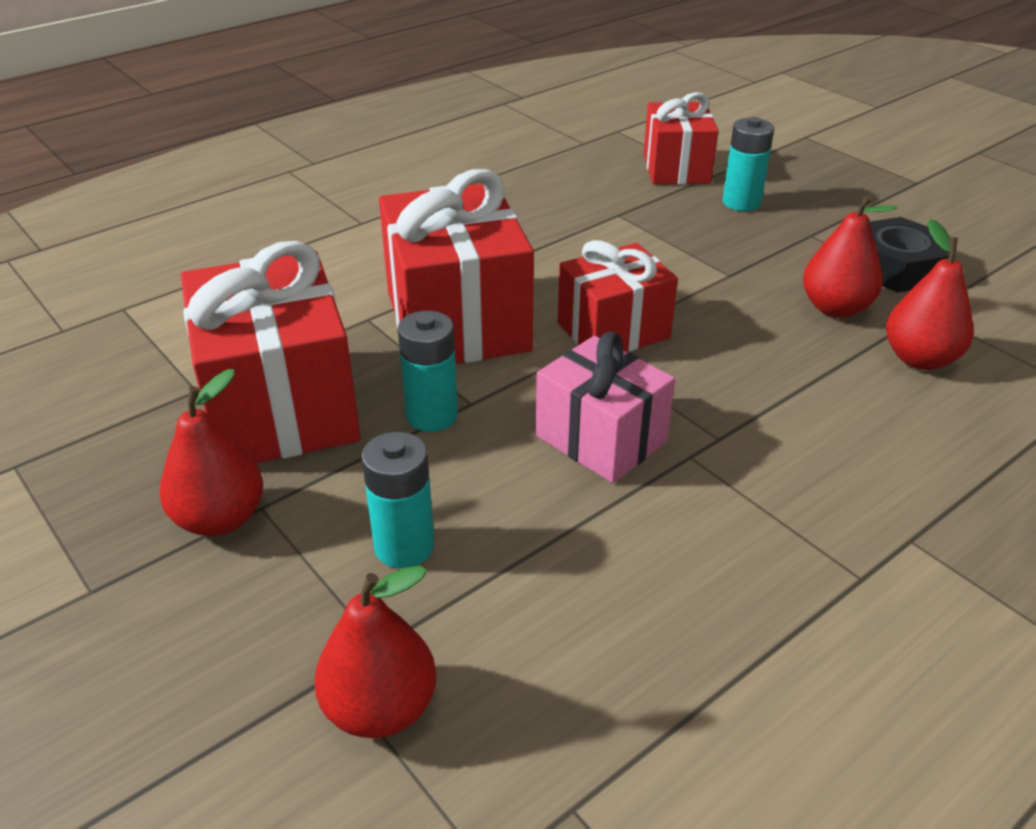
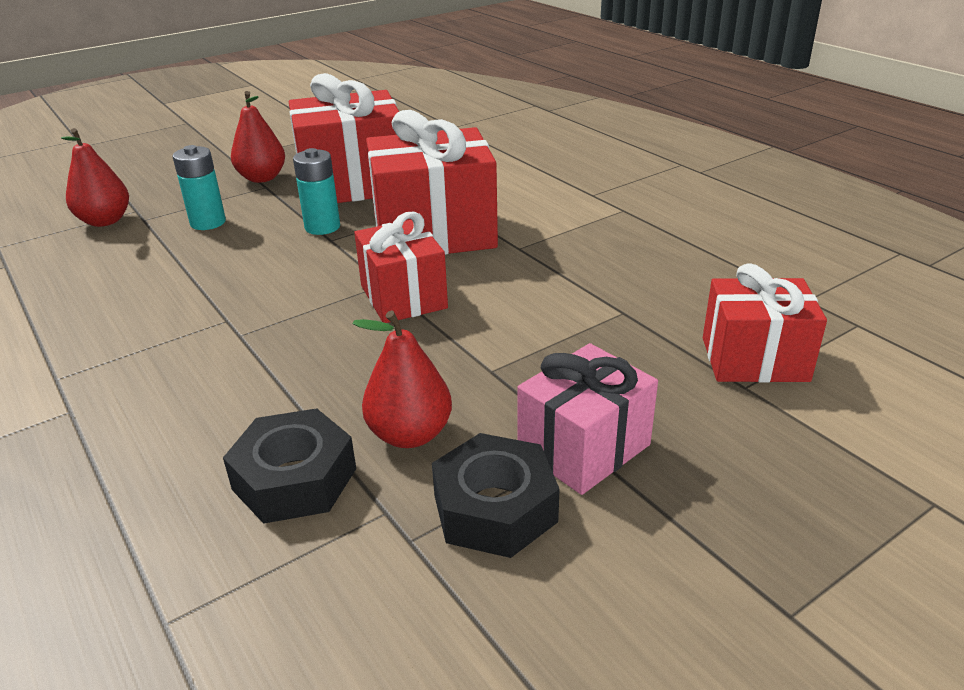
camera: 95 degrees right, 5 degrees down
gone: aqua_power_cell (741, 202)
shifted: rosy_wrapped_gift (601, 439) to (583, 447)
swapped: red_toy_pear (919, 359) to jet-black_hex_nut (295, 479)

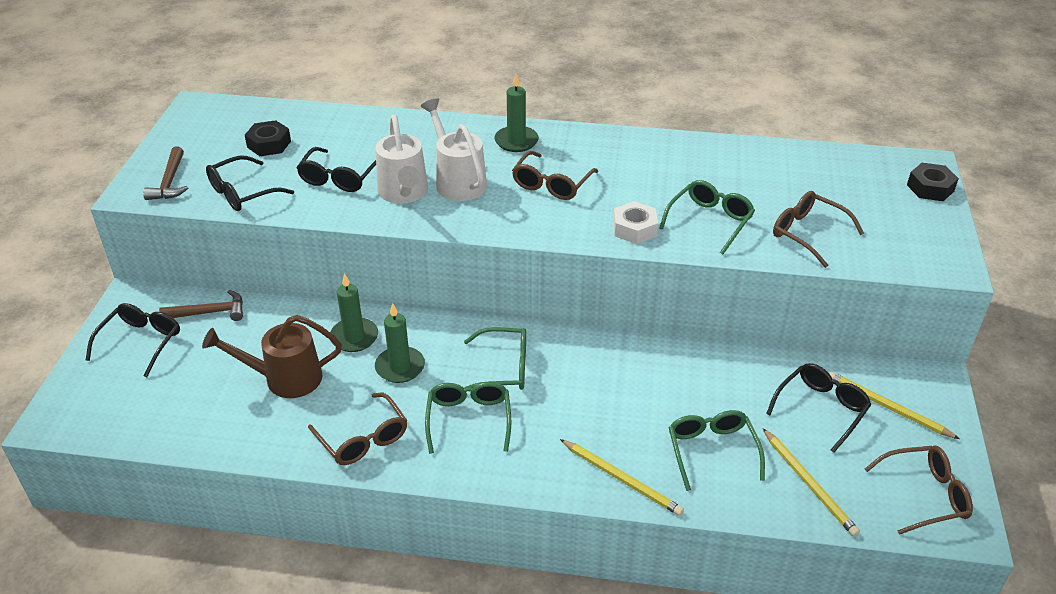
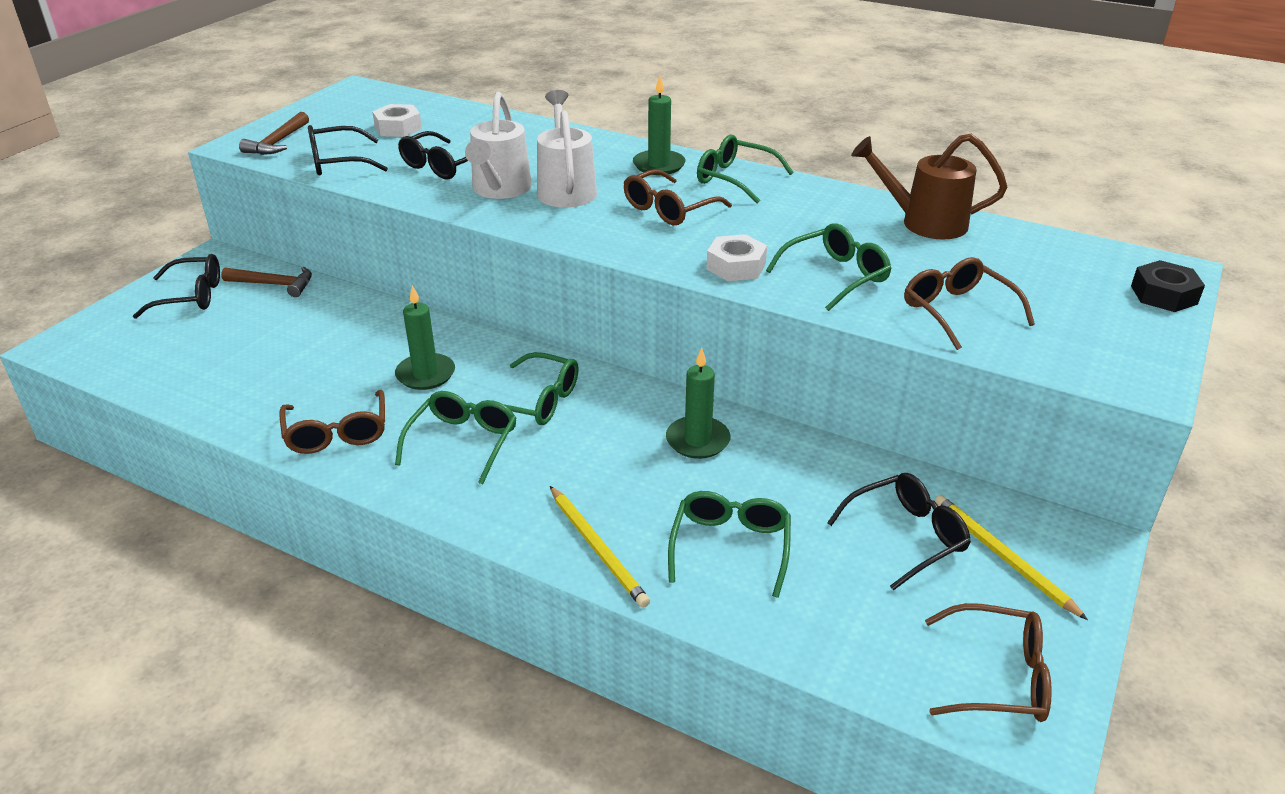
camera: 20 degrees right, 5 degrees down
gone: yellow_pencil (809, 484)
new: green_glasses (734, 179)
shifted: russet_sprinkling_can (284, 378) to (923, 223); green_wax_candle (354, 337) to (697, 440)
repainted: jet-black_hex_nut (269, 144) to pure_white_hex_nut (398, 128)
rotated: jet-black_glasses (141, 342) = (191, 296) 45 degrees clockwise

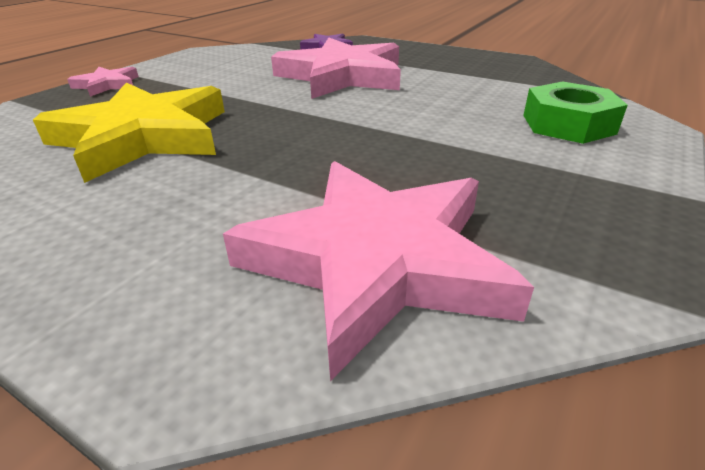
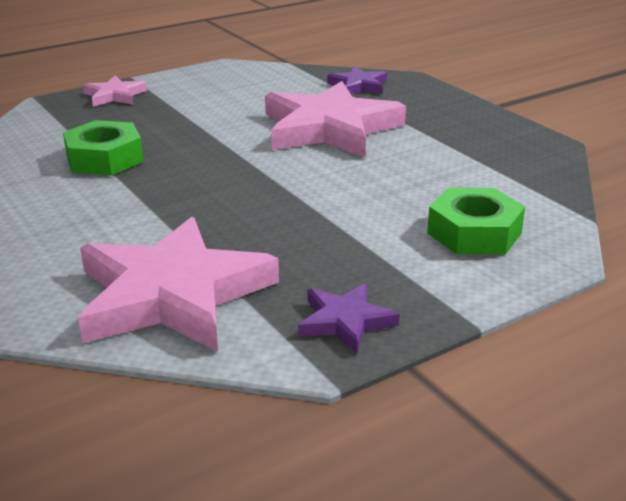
camera: 25 degrees right, 5 degrees down
new: royal_purple_five-pointed_star (345, 321)
swapped: yellow_five-pointed_star (143, 137) to green_hex_nut (104, 158)

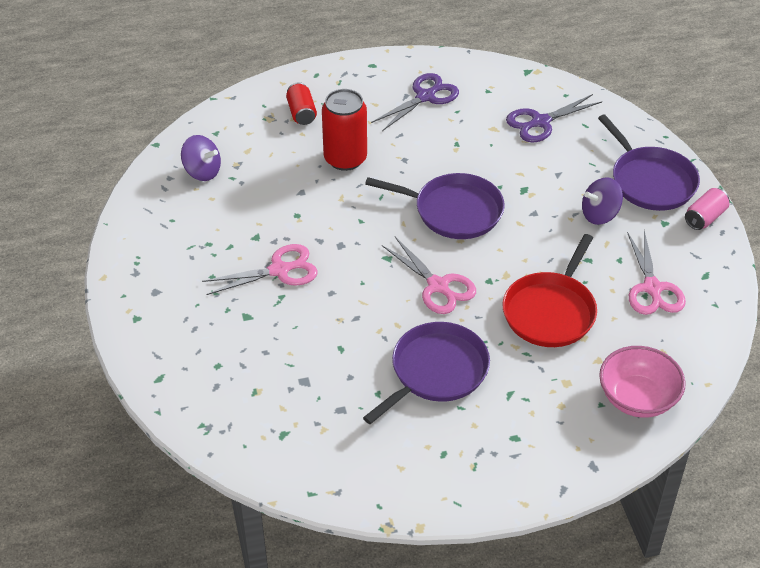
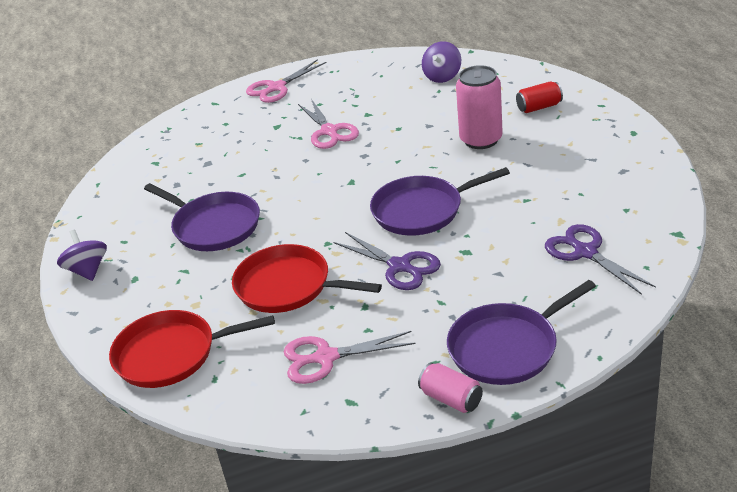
camera: 90 degrees right, 10 degrees down
shifted: royal_purple_pair_of_scissors (425, 97) to (399, 266); rosy_pair_of_scissors (438, 286) to (277, 87); royal_purple_spinning_top (599, 214) to (87, 270)
swapped: rosy_deep_dish (637, 398) to red_pan (171, 354)
repainted: red_can (345, 159) to rosy_can (481, 140)
rotated: royal_purple_pan (453, 211) = (422, 210) 60 degrees clockwise

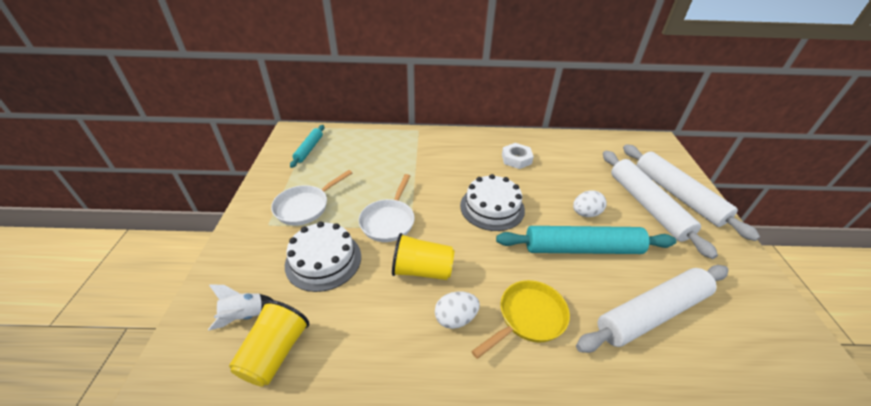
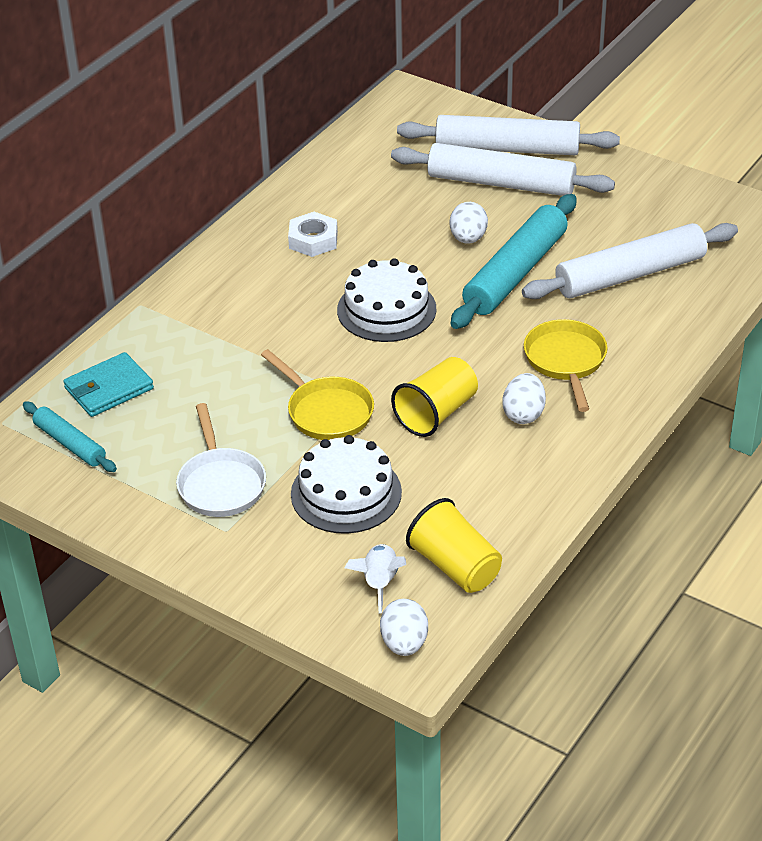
camera: 55 degrees left, 0 degrees up
new: aqua_card_wallet (108, 388); pure_white_egg_shape (404, 643)
repainted: pure_white_pan (389, 221) to yellow_pan (326, 412)
rotated: pure_white_rolling_pin (652, 313) = (630, 275) 60 degrees clockwise

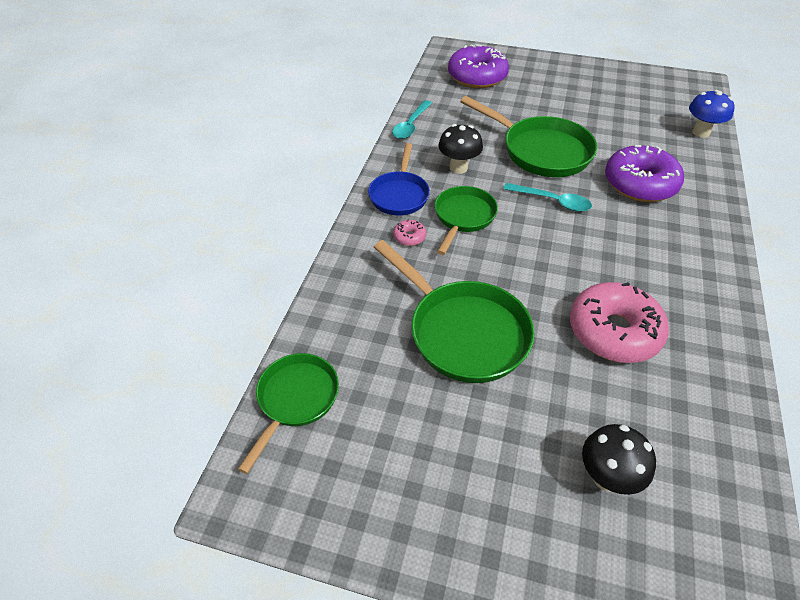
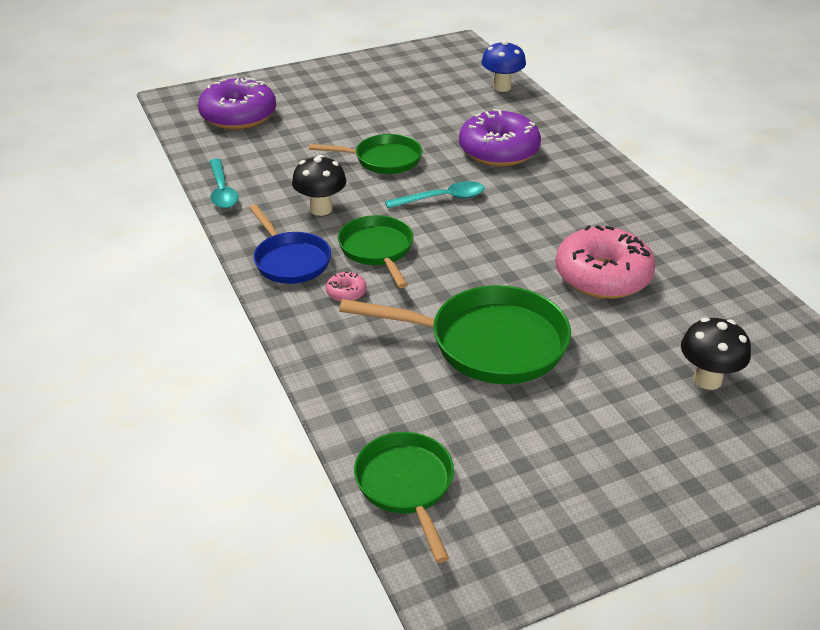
camera: 40 degrees left, 10 degrees down
scaled: green_pan (541, 151) = (383, 160) x0.63

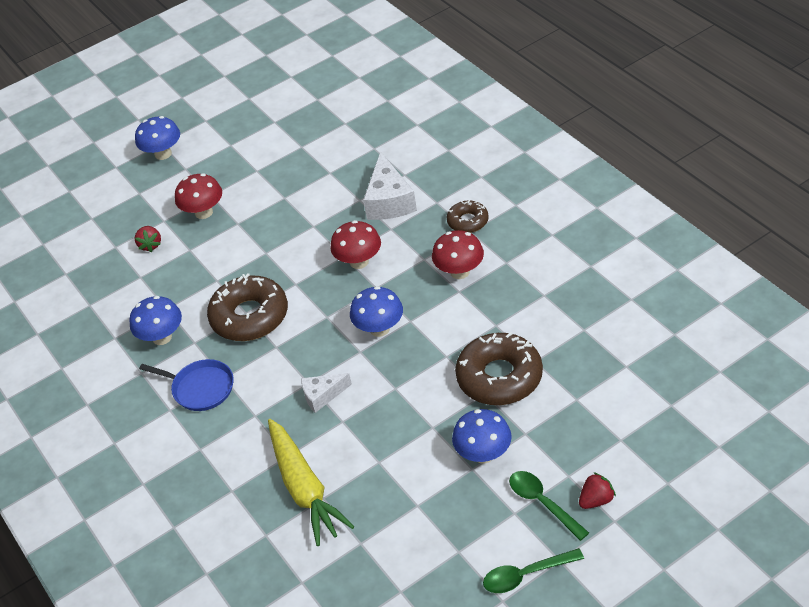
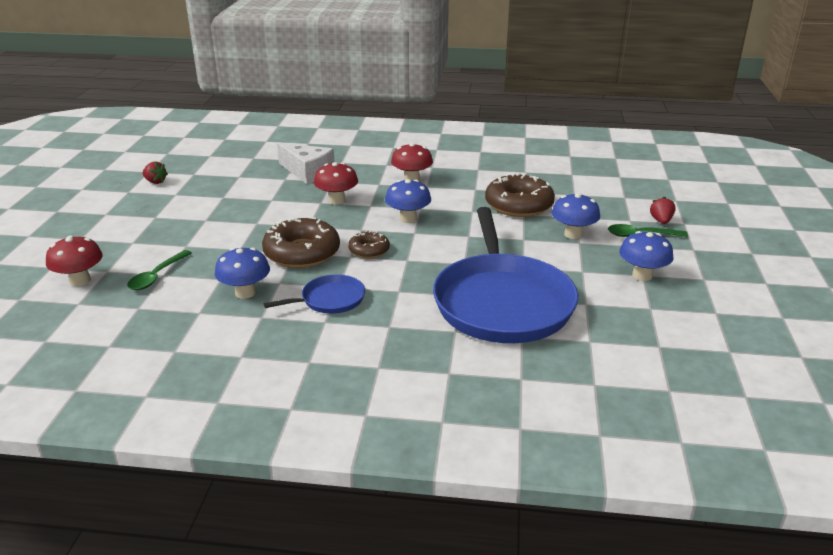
camera: 55 degrees left, 15 degrees down
gone: pure_white_cheese (322, 395)
shifted: cobalt_toadstool (163, 154) to (642, 275); red_toy_strawberry (150, 245) to (155, 182); red_toadstool (203, 212) to (80, 280); russet_donut (468, 221) to (369, 250); green_spoon (526, 575) to (157, 276)
swapped: yellow_toy_carrot (304, 488) to cobalt_pan (502, 302)

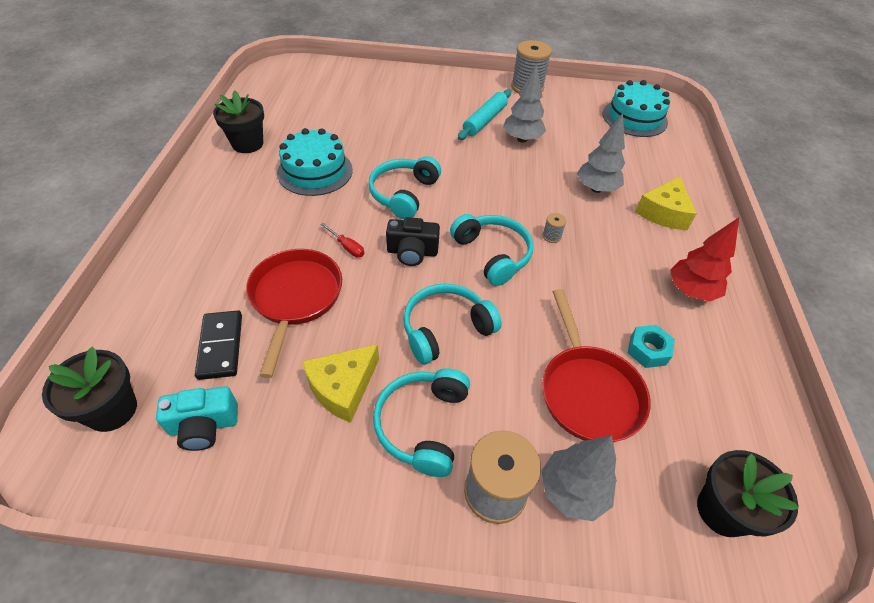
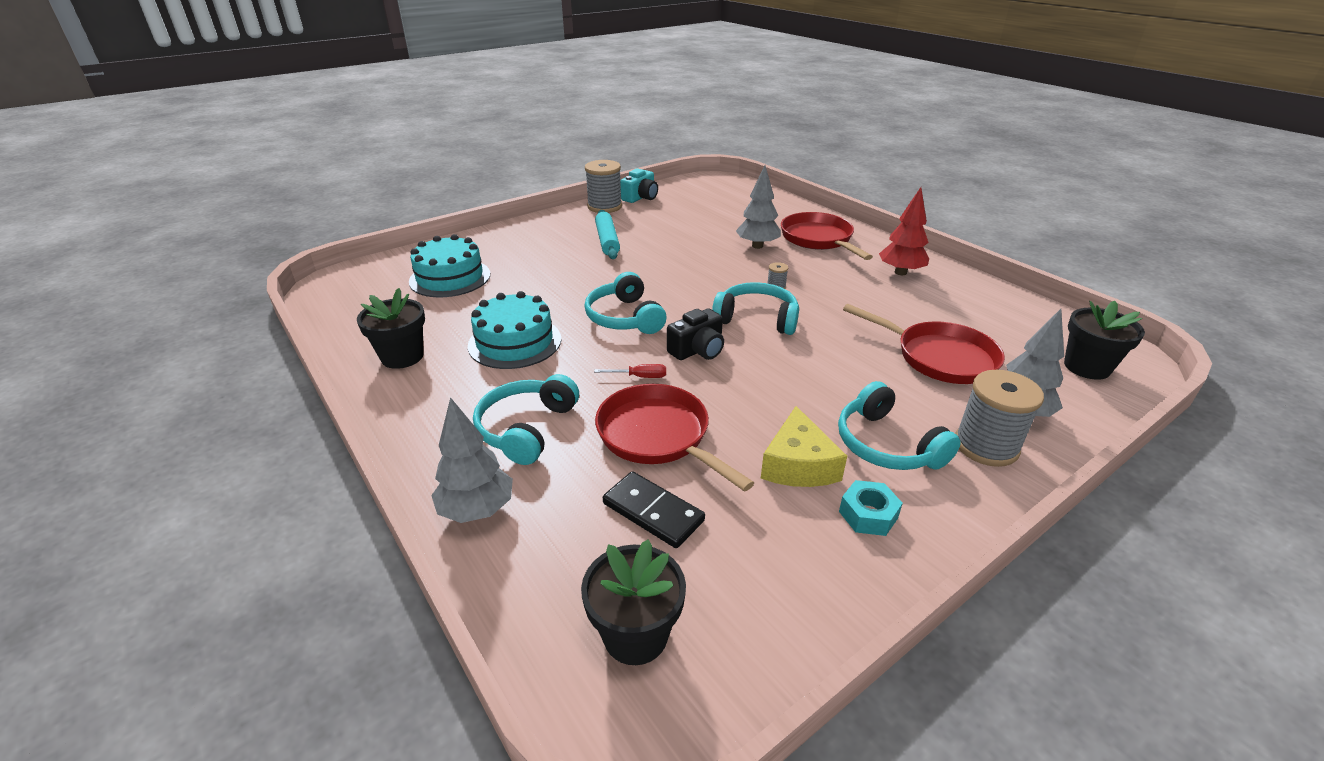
camera: 40 degrees left, 15 degrees down
shifted: aqua_compact_camera (204, 426) to (640, 197); aqua_headset (446, 329) to (526, 428); grey_fir_tree (522, 139) to (477, 510); aqua_gateau (634, 118) to (450, 278); aqua_hex_nut (647, 350) to (868, 514)
swapped: yellow_cheese (664, 212) to red_pan (818, 239)

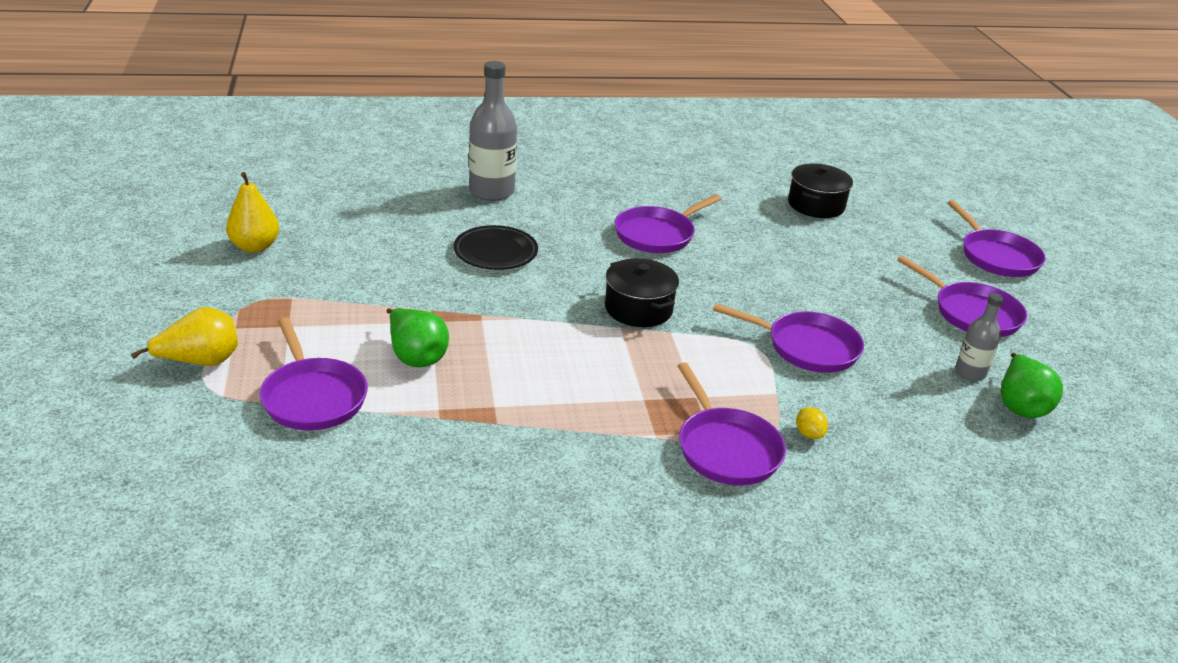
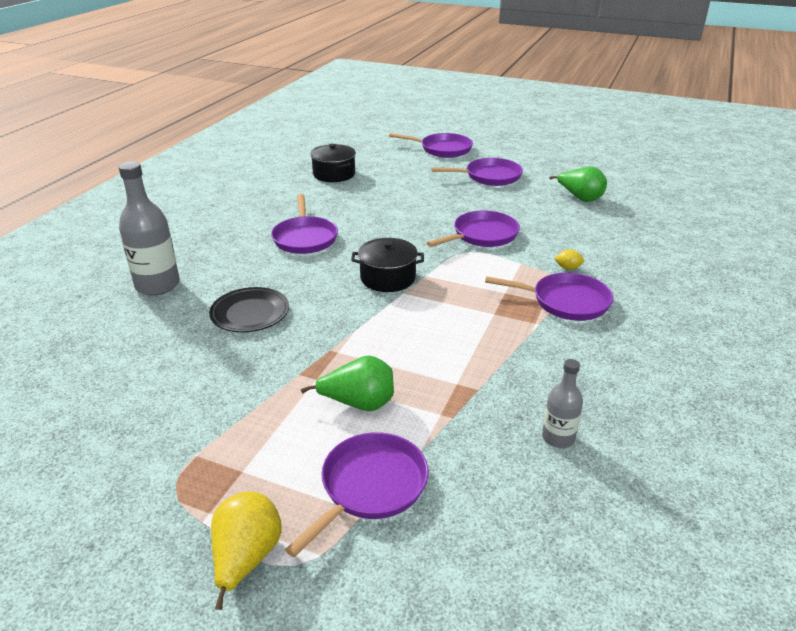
camera: 55 degrees left, 0 degrees up
gone: yellow_toy_pear (255, 247)
shifted: grey_bottle (970, 372) to (558, 438)
rotated: royal_purple_pan (313, 397) = (370, 487) 60 degrees counterclockwise

